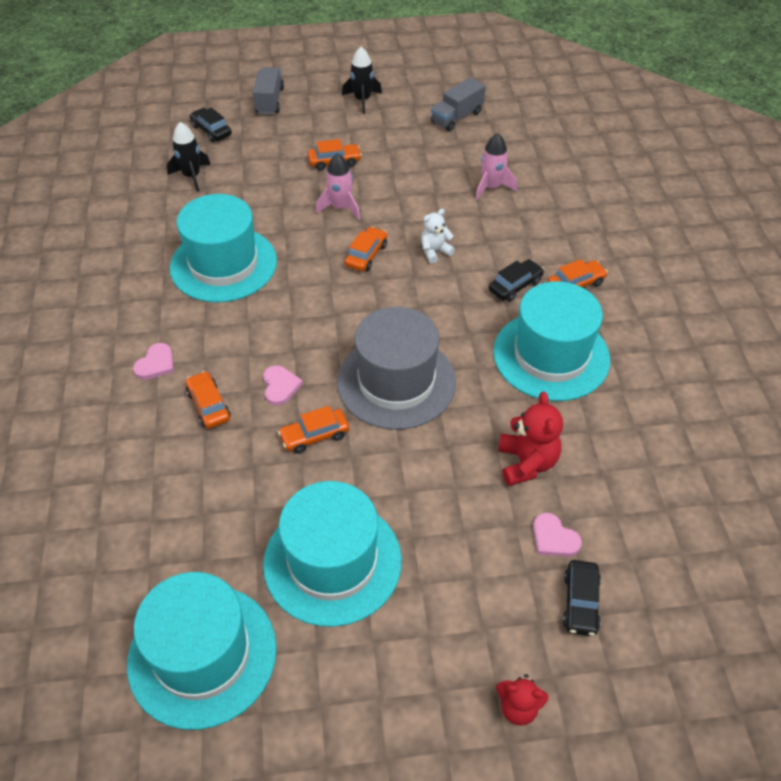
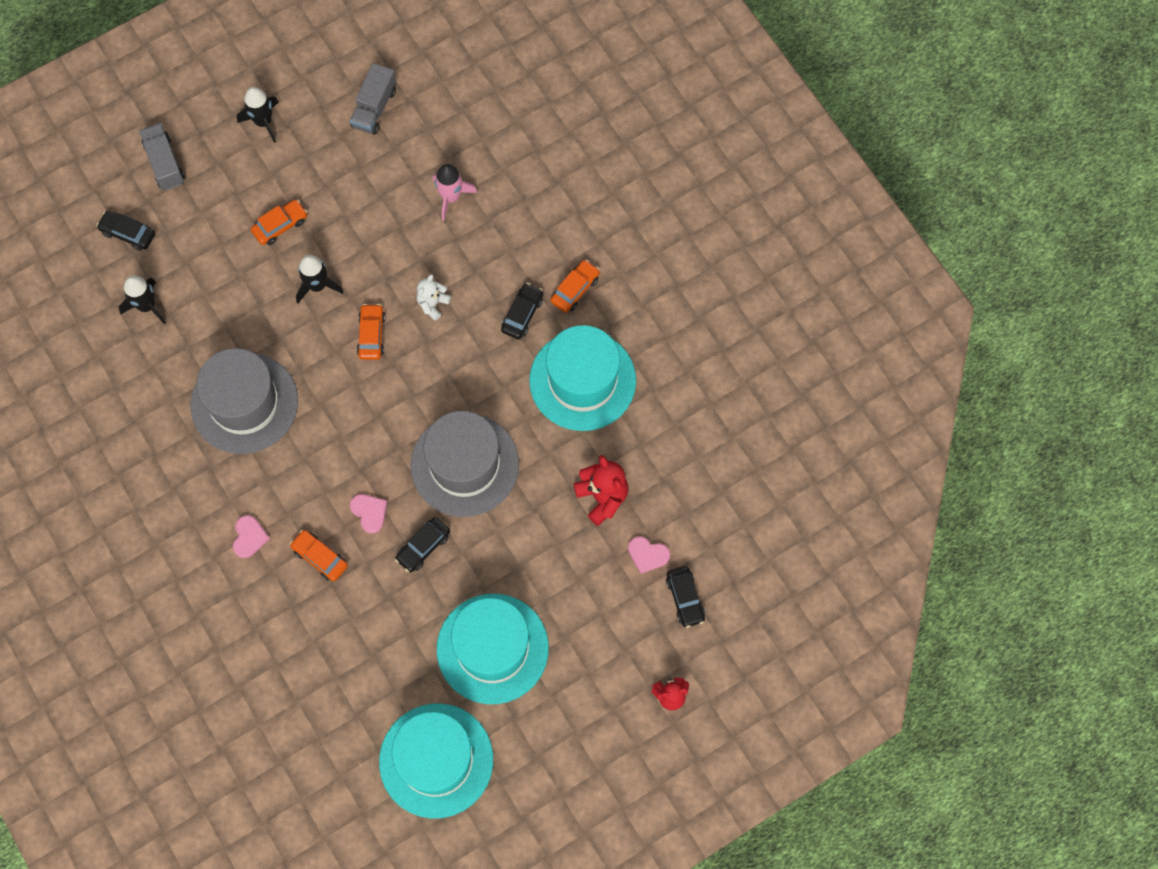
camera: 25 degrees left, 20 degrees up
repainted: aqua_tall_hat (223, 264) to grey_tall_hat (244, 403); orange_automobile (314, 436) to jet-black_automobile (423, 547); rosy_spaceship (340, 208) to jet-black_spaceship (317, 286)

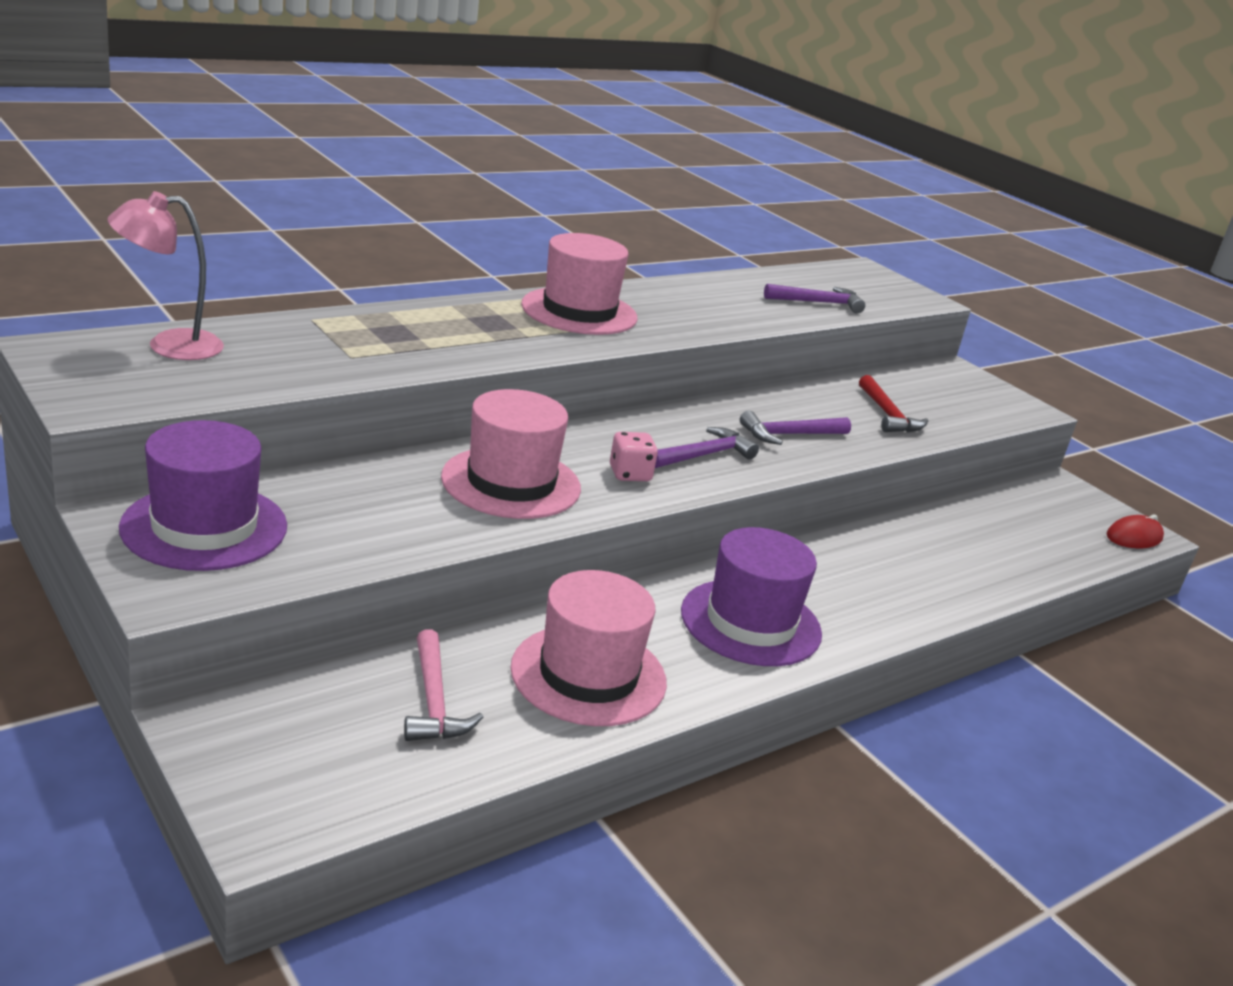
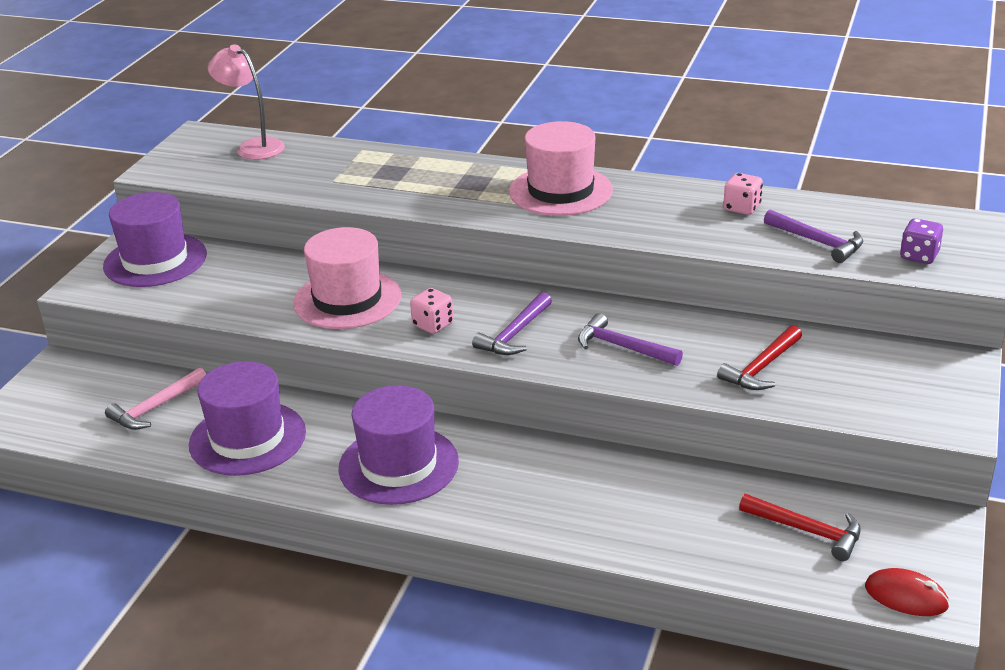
camera: 60 degrees right, 5 degrees up
new: rosy_dice (742, 208); red_carpenter's_hammer (807, 531); royal_purple_dice (919, 256)
repainted: rosy_tall_hat (588, 675) to royal_purple_tall_hat (247, 438)
rotated: royal_purple_carpenter's_hammer (704, 455) = (515, 334) 105 degrees clockwise

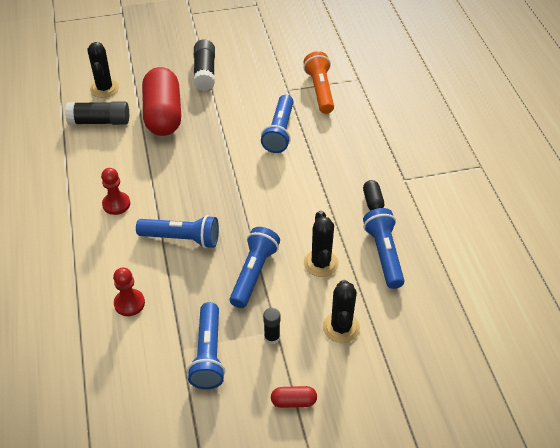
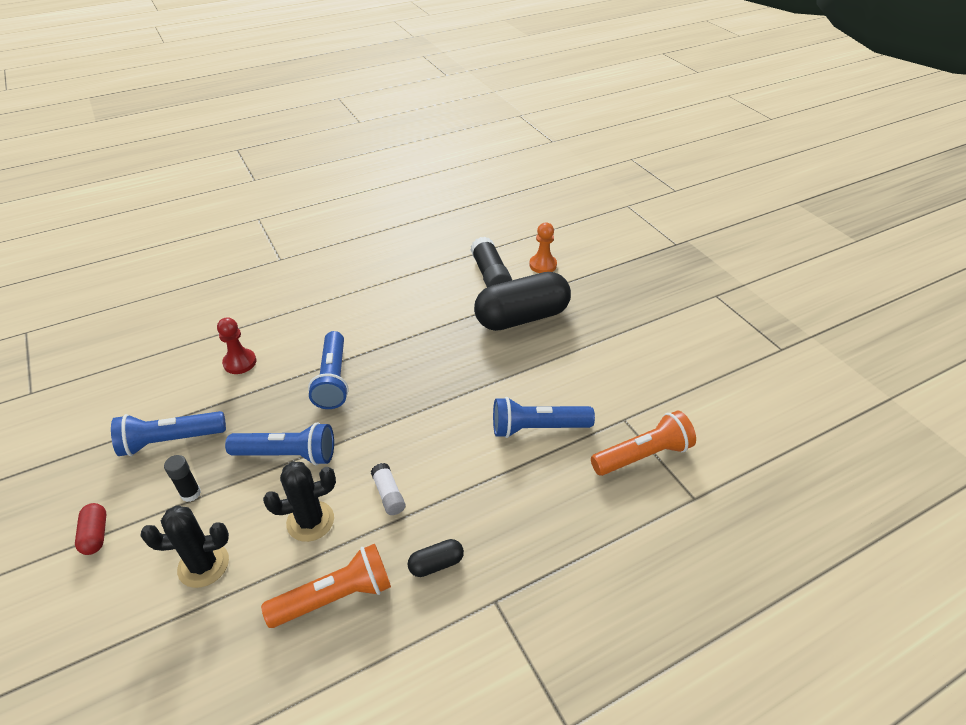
camera: 75 degrees right, 5 degrees down
gone: red_game_pawn (116, 204); jet-black_stick_of_glue (205, 73)
new: pure_white_stick_of_glue (388, 494)
swapped: jet-black_saguaro_cactus (104, 88) to orange_game_pawn (543, 265)
repainted: red_pill (163, 115) to jet-black_pill (522, 317); cobalt_torch (384, 254) to orange_torch (335, 597)

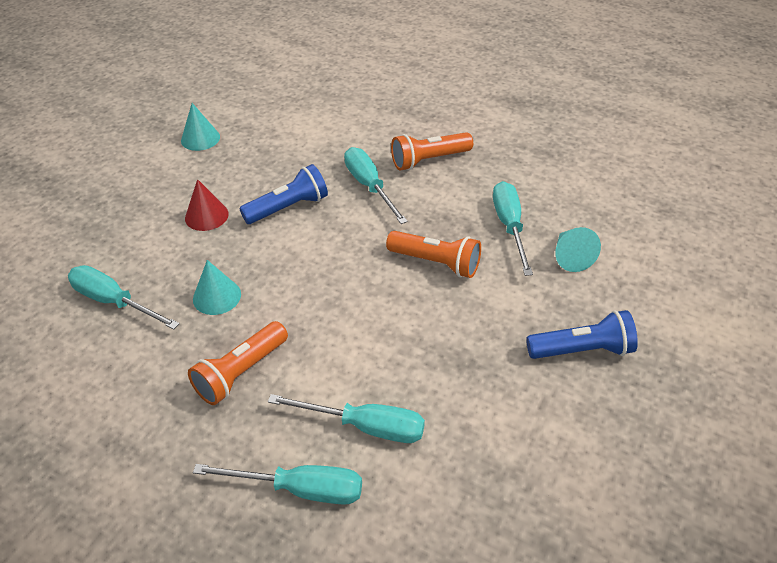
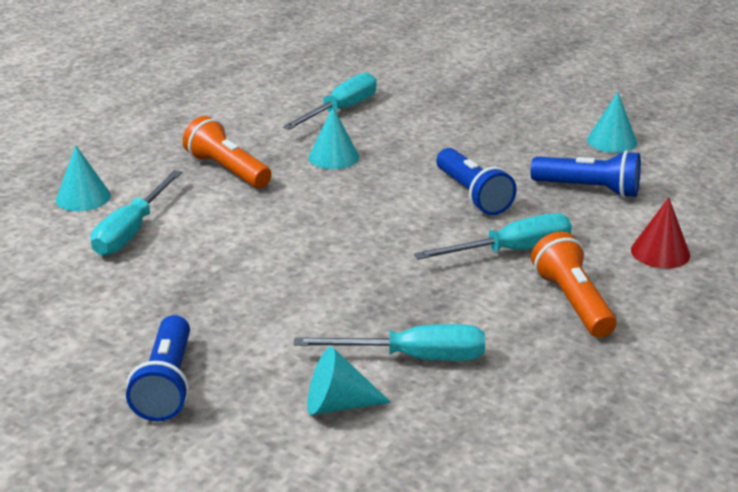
camera: 95 degrees right, 15 degrees down
gone: orange_torch (436, 263)
new: cobalt_torch (589, 189)
shifted: red_cone (206, 216) to (660, 252)
swapped: aqua_flat_screwdriver (300, 489) to aqua_cone (83, 197)

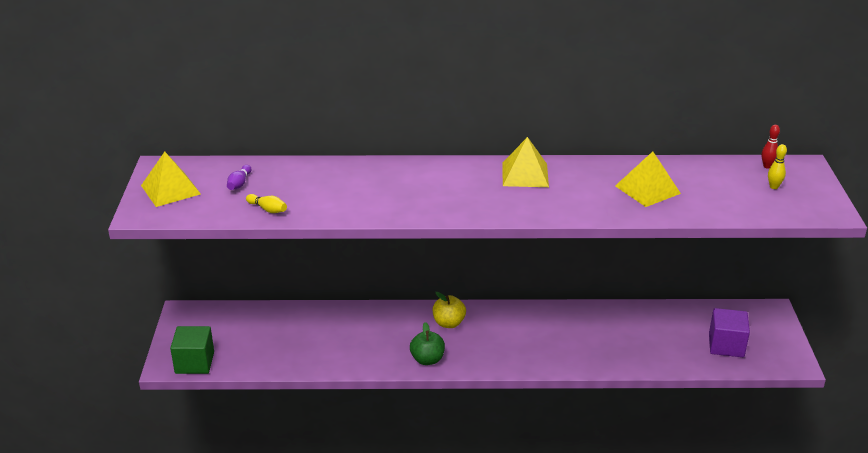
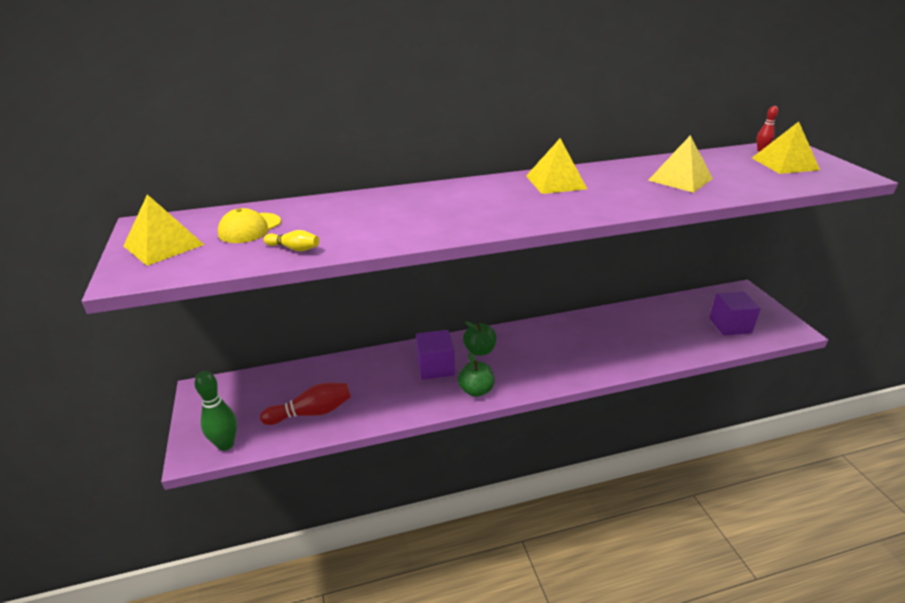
camera: 15 degrees left, 0 degrees up
new: red_tenpin (311, 413); royal_purple_block (435, 367)
swapped: green_block (194, 363) to green_tenpin (225, 444); royal_purple_tenpin (239, 183) to yellow_cap (250, 228); yellow_tenpin (774, 187) to yellow_solid_pyramid (785, 164)
repainted: yellow_apple (448, 323) to green_apple (479, 351)

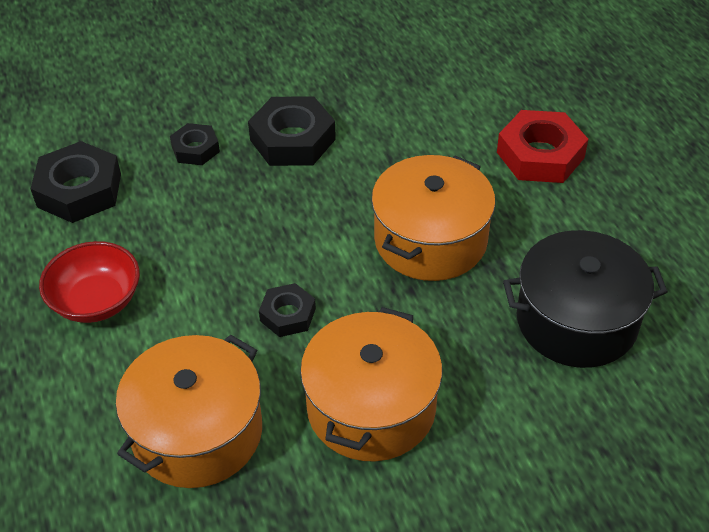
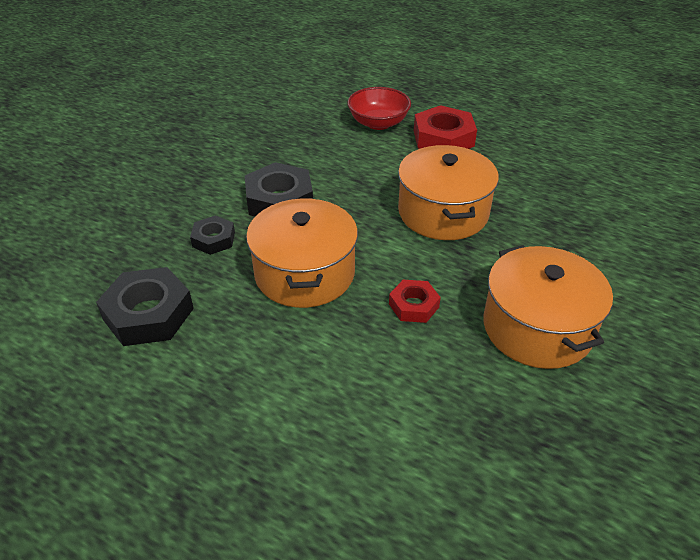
camera: 40 degrees left, 5 degrees down
gone: jet-black_stockpot (576, 320)
shifted: red_deep_dish (96, 301) to (378, 123); orange_stockpot (197, 432) to (304, 273)
repainted: jet-black_hex_nut (287, 315) to red_hex_nut (413, 305)

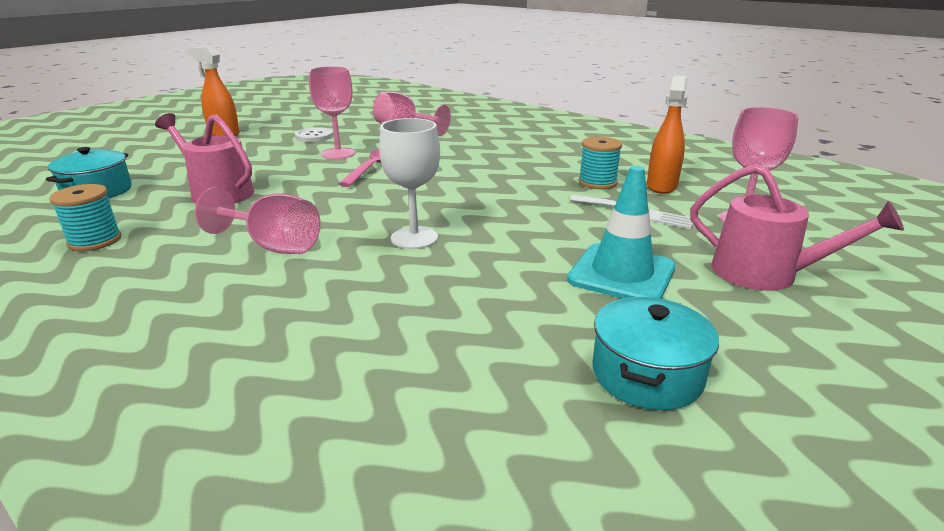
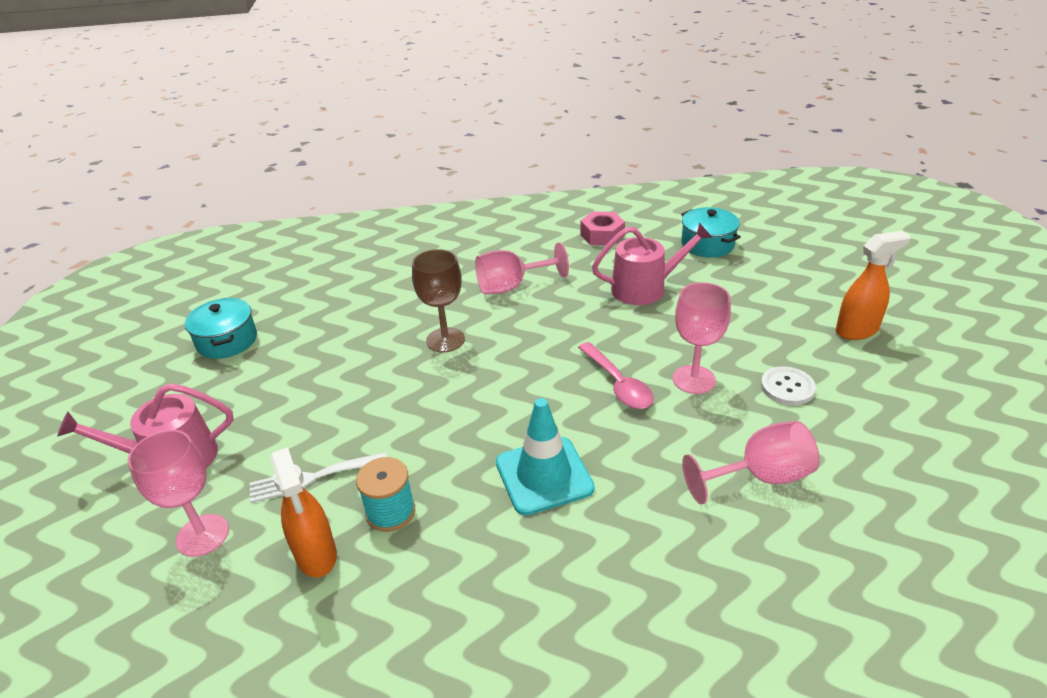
camera: 135 degrees right, 10 degrees up
shifted: aqua_road_cone (621, 274) to (544, 475)
swapped: aqua_reel_of_thread (95, 241) to rosy_hex_nut (602, 235)
repainted: pure_white_goblet (414, 238) to russet_goblet (445, 340)

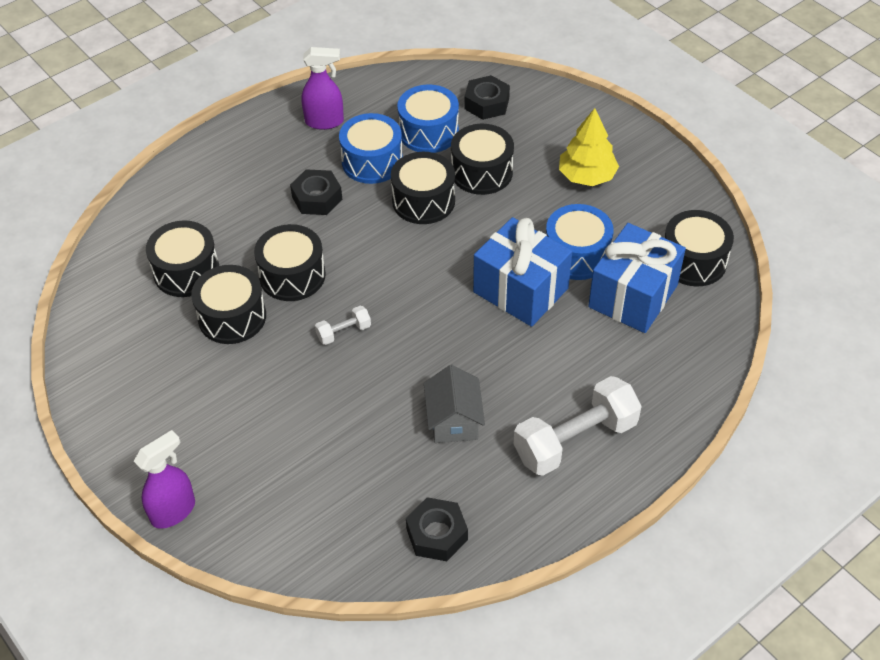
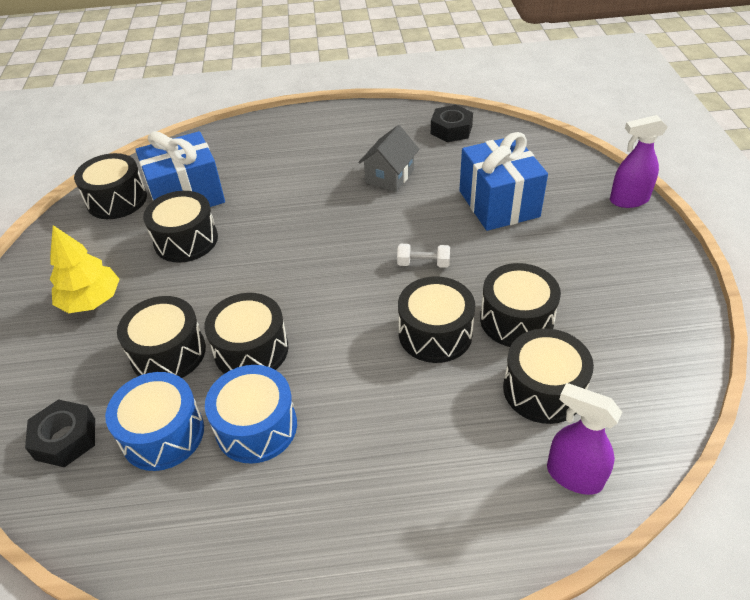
camera: 145 degrees left, 5 degrees down
gone: jet-black_hex_nut (317, 198); pure_white_free_weight (575, 440)
shifted: royal_purple_spray_bottle (325, 122) to (573, 476); cobalt_wrapped_gift (520, 290) to (498, 204)
repainted: cobalt_snare_drum (576, 255) to jet-black_snare_drum (186, 240)

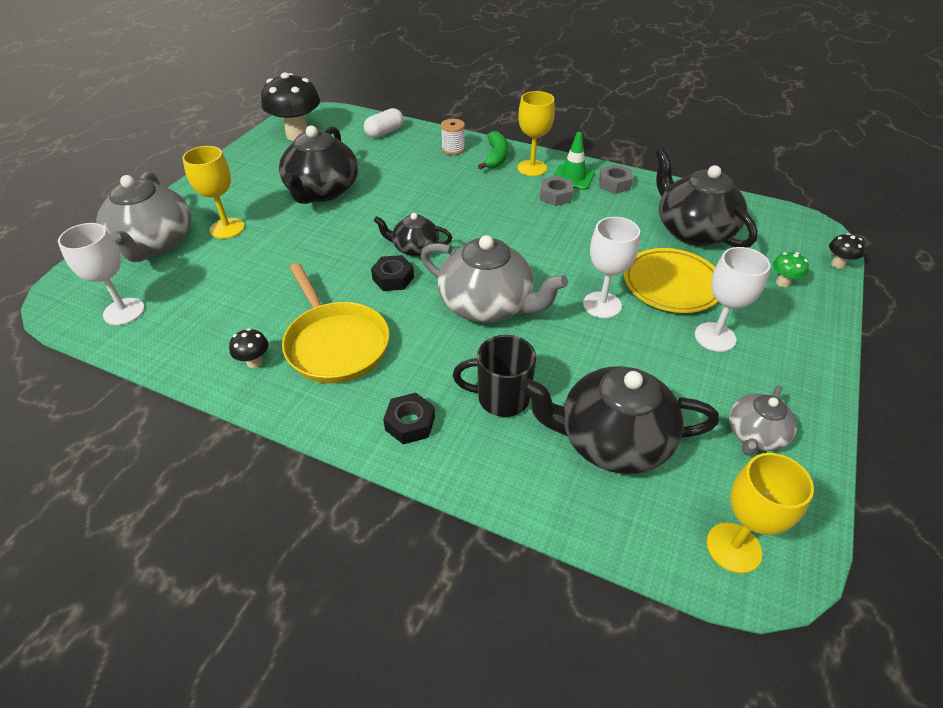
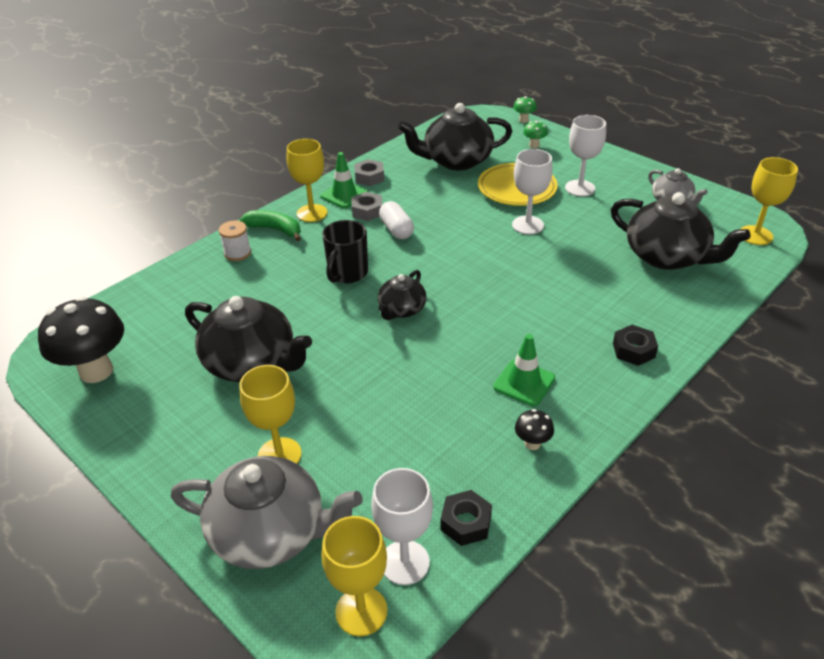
camera: 70 degrees left, 5 degrees down
gone: grey_china_teapot (487, 305)
new: yellow_goblet (361, 611)
shifted: pure_white_pill (384, 132) to (396, 229); jet-black_hex_nut (393, 278) to (466, 523); jet-black_coffee_mug (501, 398) to (347, 273)
swapped: yellow_pan (335, 344) to green_road_cone (524, 383)
repainted: jet-black_toadstool (837, 264) to green_toadstool (523, 120)
rotated: jet-black_china_teapot (612, 440) = (667, 257) 75 degrees counterclockwise

